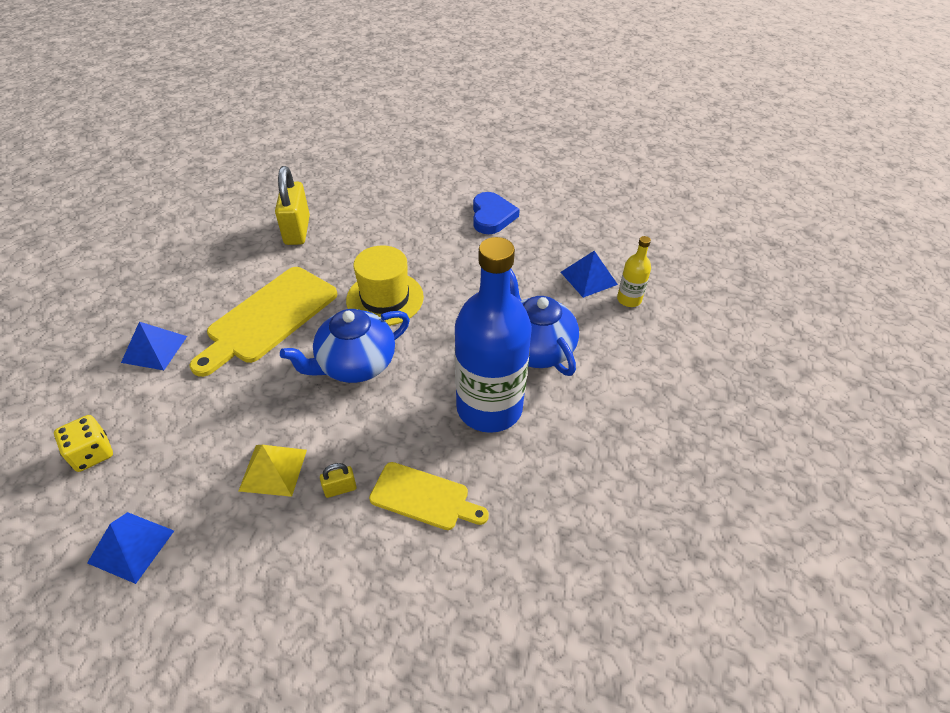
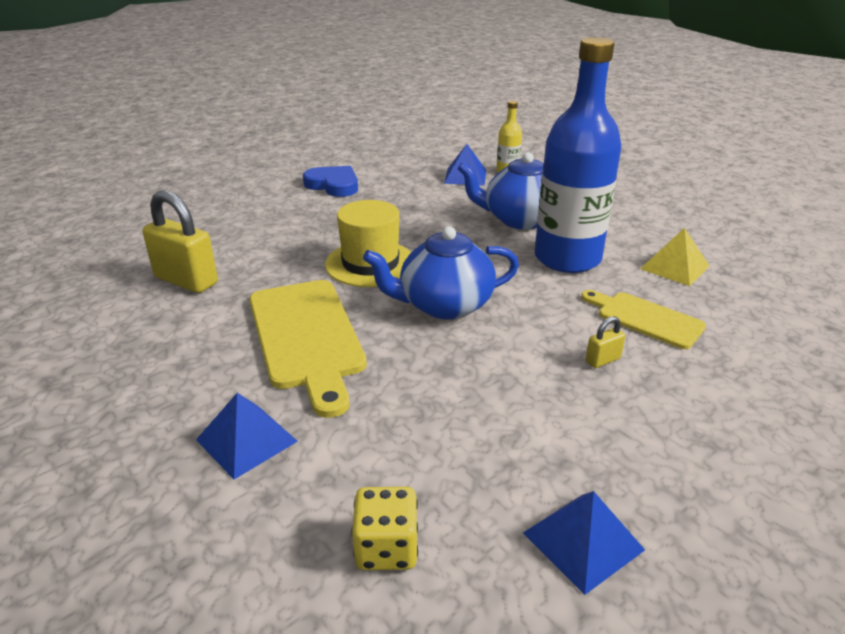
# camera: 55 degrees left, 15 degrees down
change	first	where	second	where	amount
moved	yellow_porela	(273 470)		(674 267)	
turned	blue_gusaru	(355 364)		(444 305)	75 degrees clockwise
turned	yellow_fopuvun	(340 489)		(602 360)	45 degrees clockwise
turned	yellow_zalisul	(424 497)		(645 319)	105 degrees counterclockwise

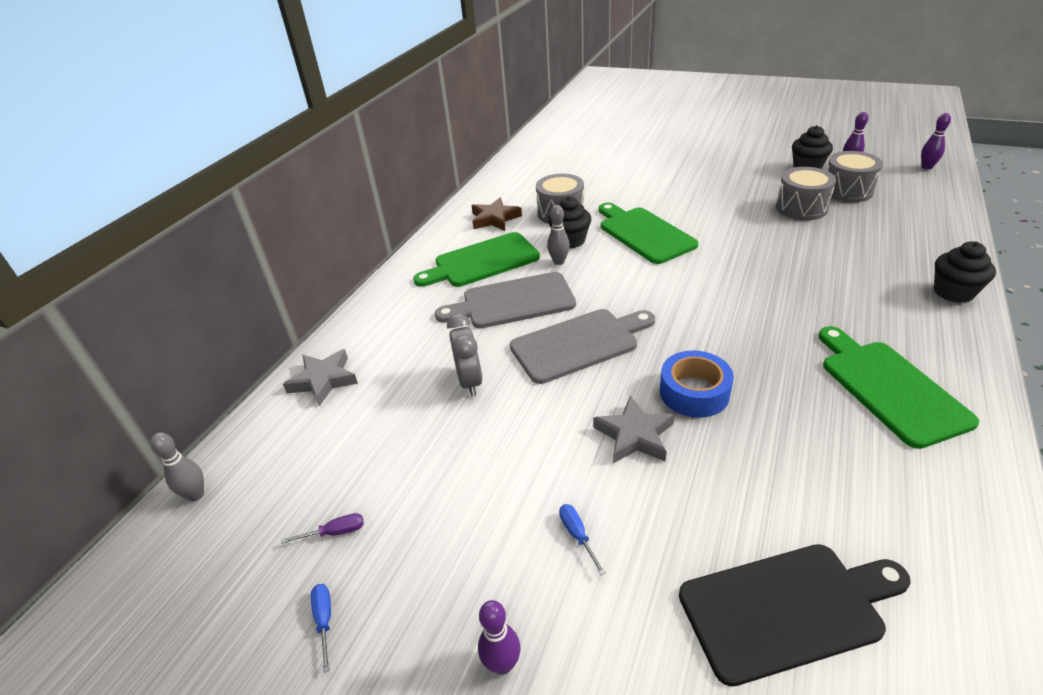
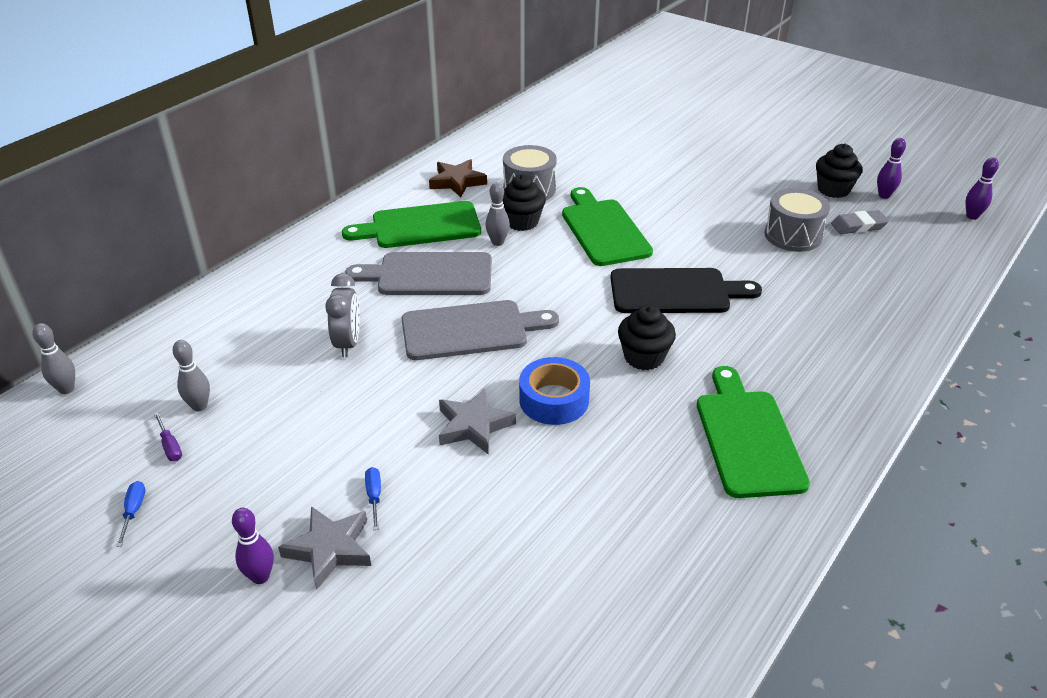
# camera: 10 degrees right, 0 degrees up
change	first	where	second	where	amount
turned	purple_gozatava	(335 532)		(170 446)	60 degrees clockwise
moved	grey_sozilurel	(323 380)		(330 549)	
moved	black_zalisul	(787 609)		(675 292)	
replaced	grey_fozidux	(847 191)	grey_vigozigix	(858 226)	
moved	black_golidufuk	(953 292)		(644 357)	
added			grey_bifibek	(199 406)	

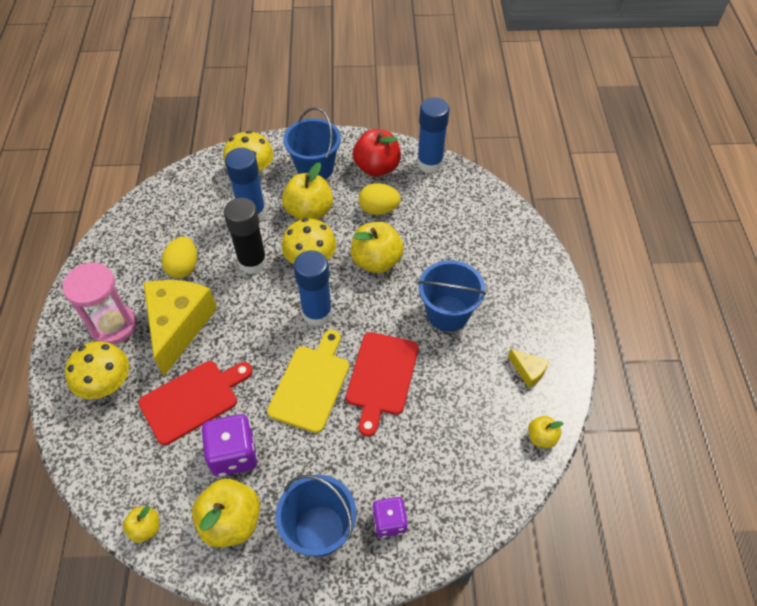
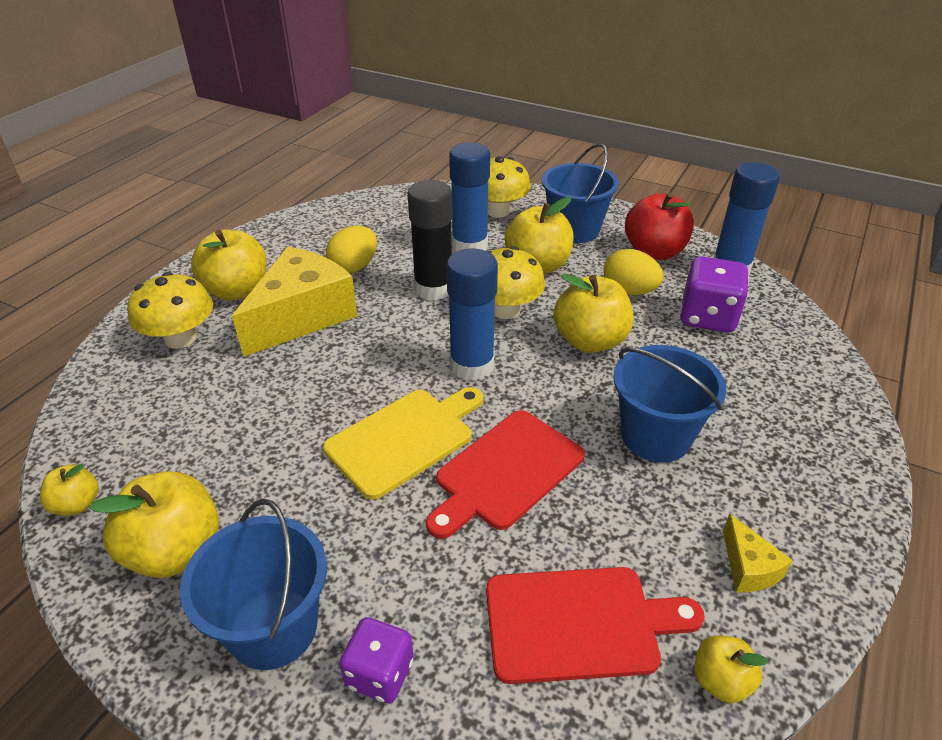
# camera: 30 degrees right, 15 degrees down
change	first	where	second	where	amount
replaced	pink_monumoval	(113 326)	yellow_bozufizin	(237 291)	
moved	red_zalisul	(193 399)		(579 623)	
moved	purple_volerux	(234 454)		(707 317)	

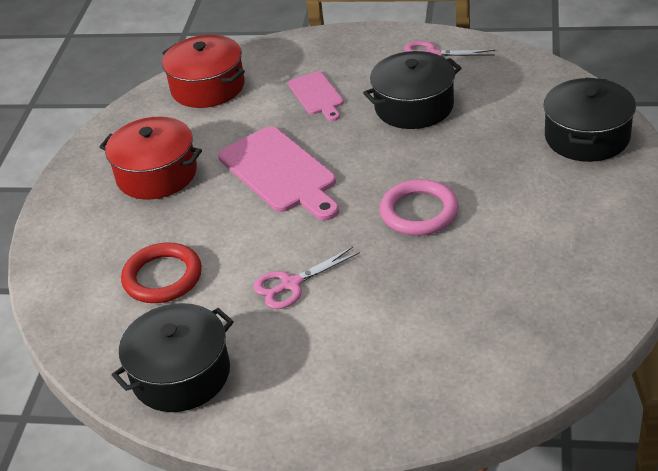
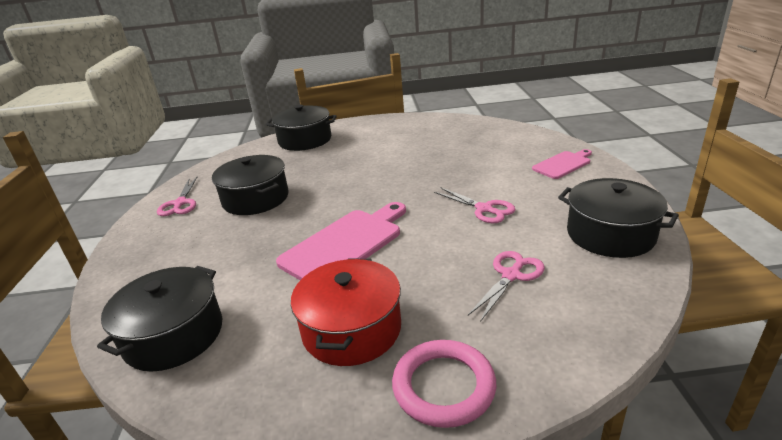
# camera: 105 degrees left, 10 degrees down
change	first	where	second	where	amount
replaced	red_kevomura	(162 277)	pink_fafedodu	(511 275)	
recoloured	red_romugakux	(208 87)	black_romugakux	(174 335)	
moved	pink_zalisul	(317 95)		(563 164)	
moved	pink_kevomura	(419 212)		(443 386)	

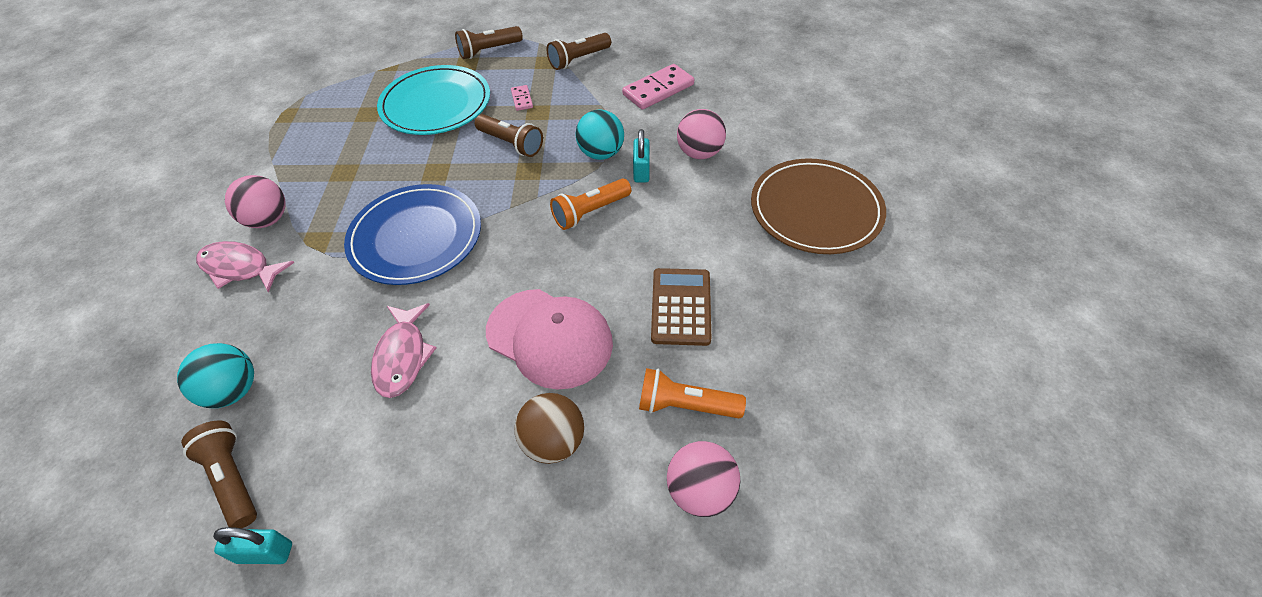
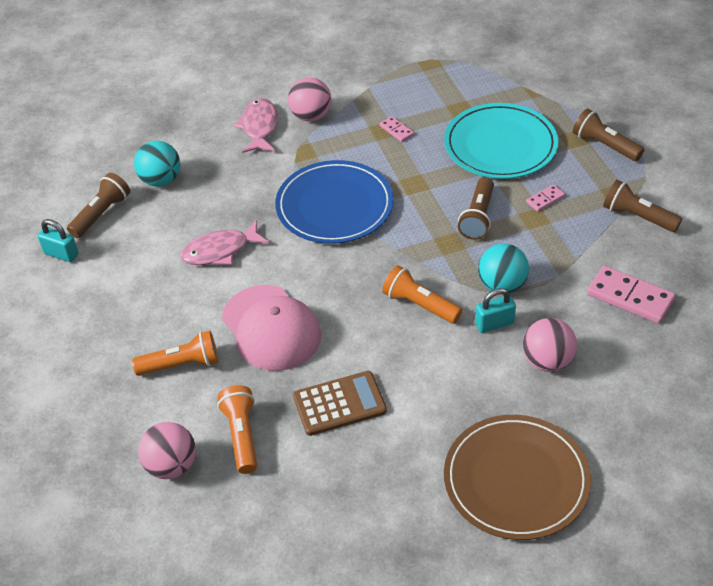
# camera: 70 degrees right, 5 degrees down
change	first	where	second	where	amount
turned	turquoise_fopuvun	(265 552)		(61 254)	45 degrees counterclockwise
turned	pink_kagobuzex	(549 338)		(271 328)	45 degrees counterclockwise
replaced	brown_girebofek	(553 442)	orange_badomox	(181 365)	
added			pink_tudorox	(396 130)	

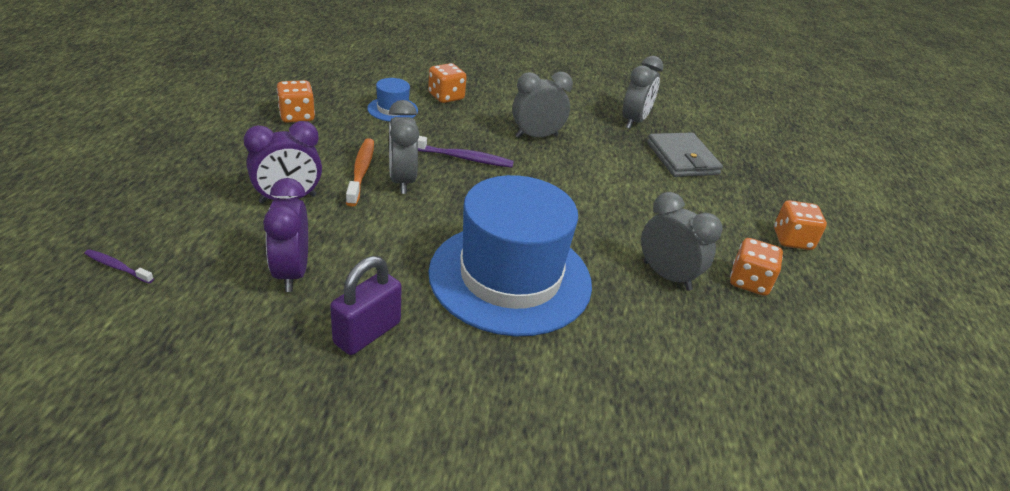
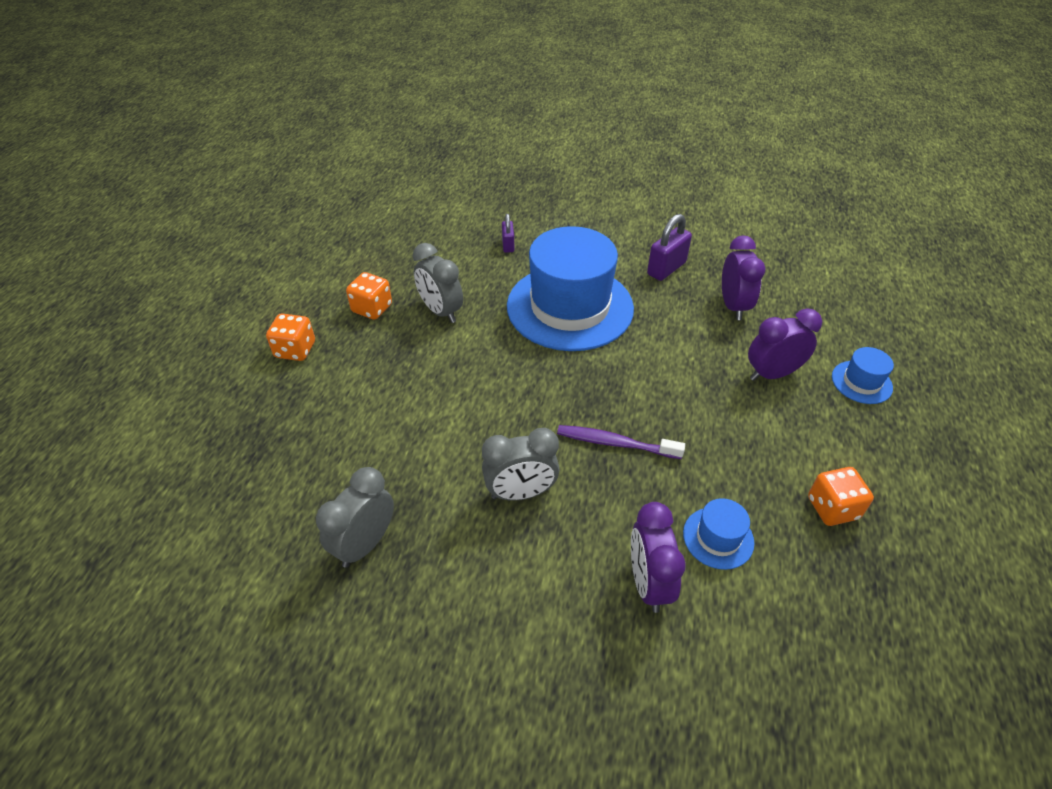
# camera: 170 degrees left, 10 degrees up
change	first	where	second	where	amount
removed	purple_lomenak	(117 267)			
removed	orange_lomenak	(361 171)			
removed	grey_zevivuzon	(402 181)			
replaced	orange_volerux	(446 97)	purple_zevivuzon	(648 583)	
removed	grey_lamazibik	(682 158)			
added			purple_fopuvun	(508 245)	
added			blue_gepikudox	(861 382)	

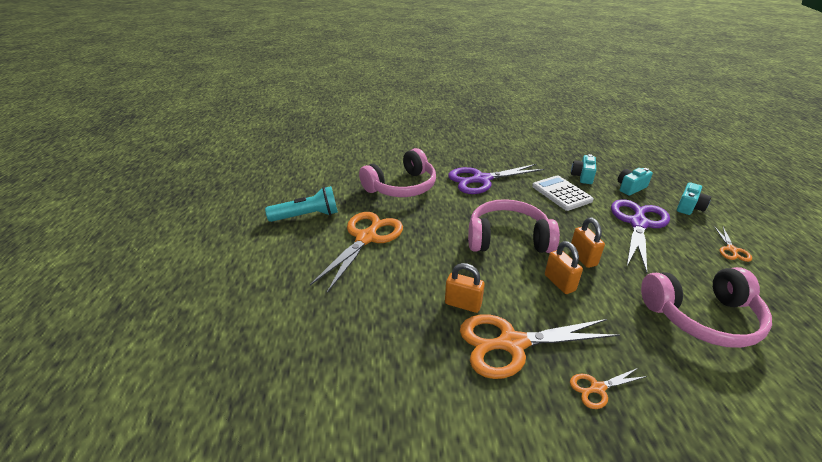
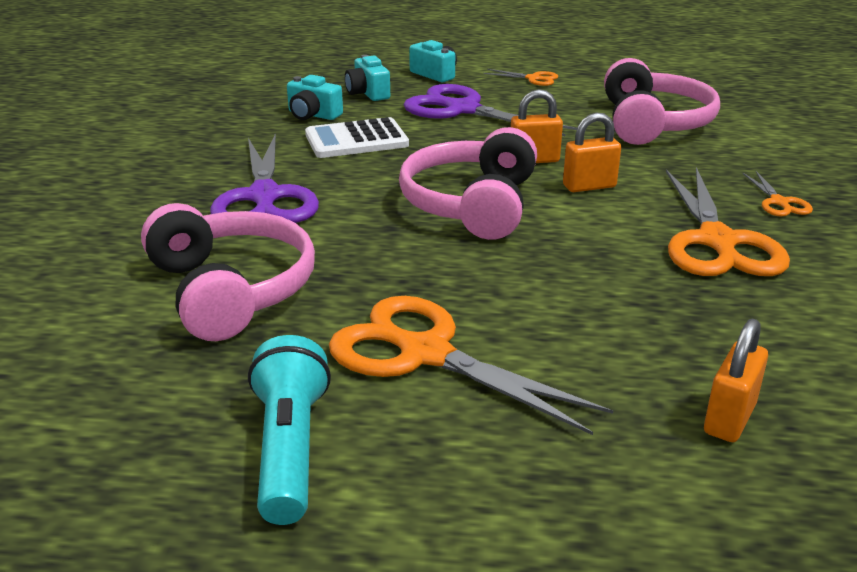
# camera: 80 degrees left, 5 degrees down
change	first	where	second	where	amount
moved	orange_fopuvun	(463 304)		(729 418)	

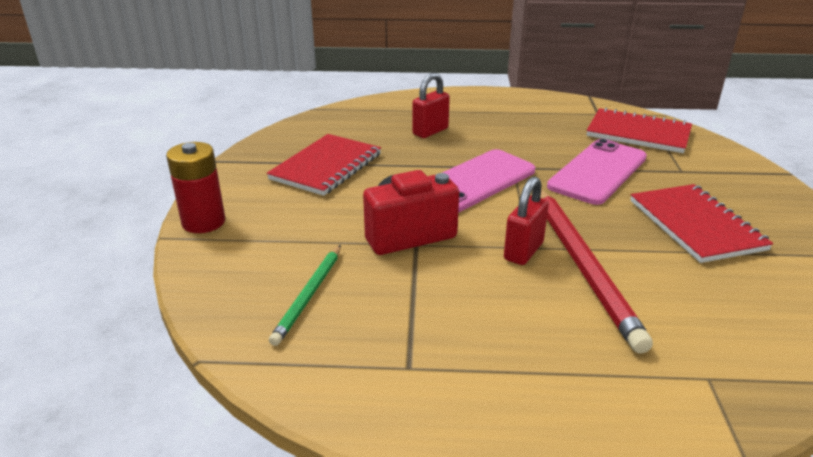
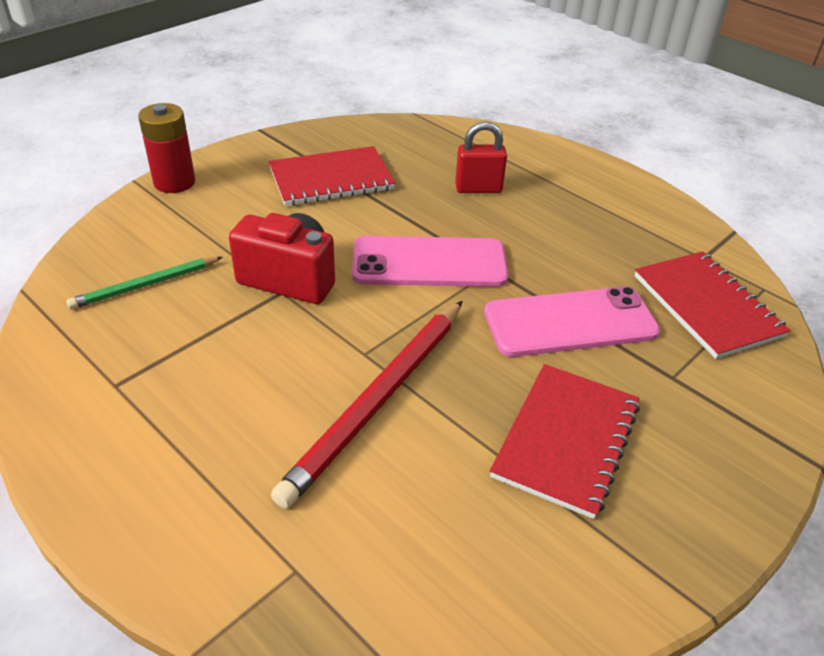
# camera: 40 degrees right, 10 degrees up
change	first	where	second	where	amount
removed	red_fopuvun	(523 251)			

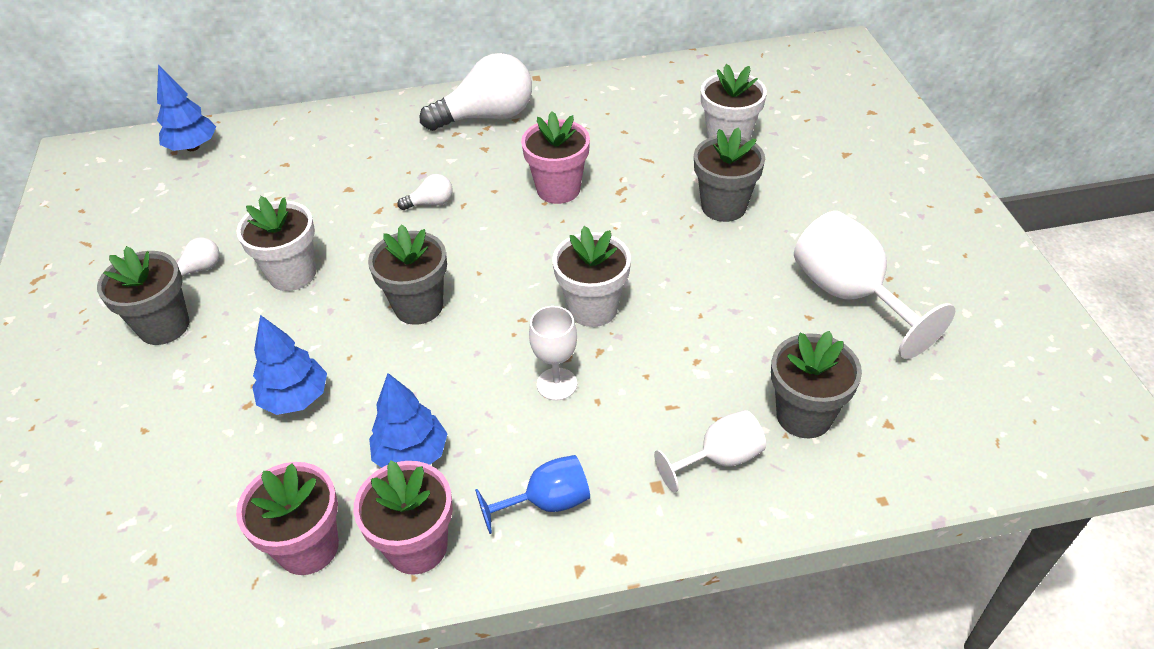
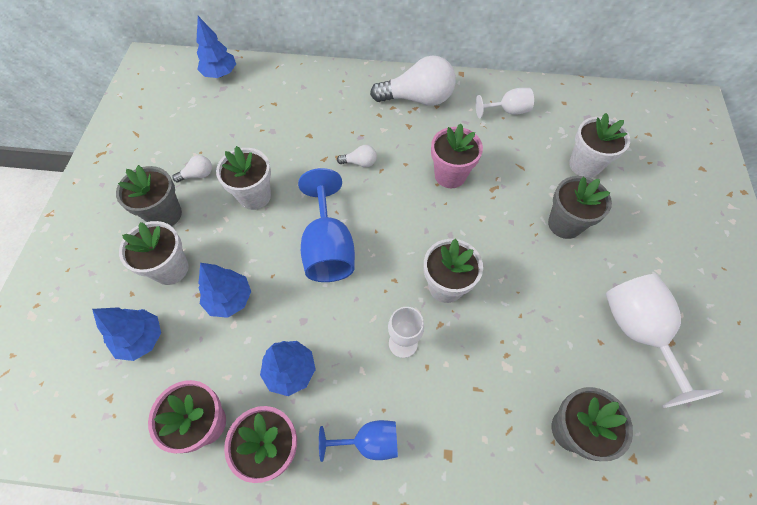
# camera: 15 degrees right, 15 degrees up
change	first	where	second	where	amount
replaced	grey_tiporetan	(418 306)	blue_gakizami	(328 248)	
moved	white_gakizami	(719 459)		(507 111)	
added			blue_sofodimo	(141 339)	
added			white_tiporetan	(170 269)	

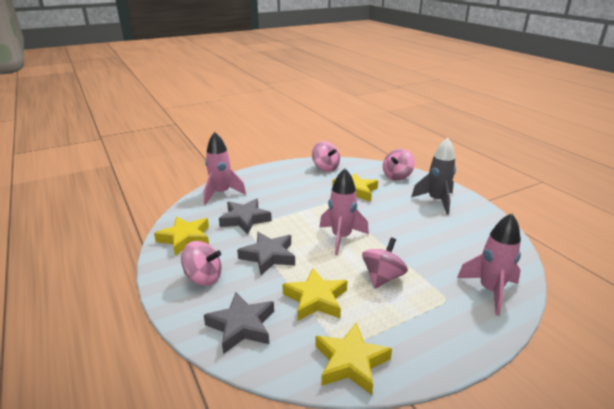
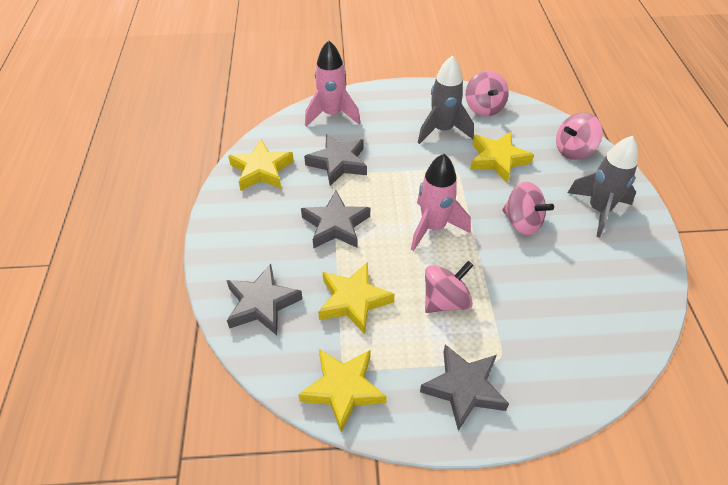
# camera: 25 degrees right, 20 degrees up
change	first	where	second	where	amount
moved	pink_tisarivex	(203 278)		(522 222)	
removed	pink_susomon	(490 291)			
added			grey_susomon	(442 130)	
added			grey_sozilurel	(464 388)	

